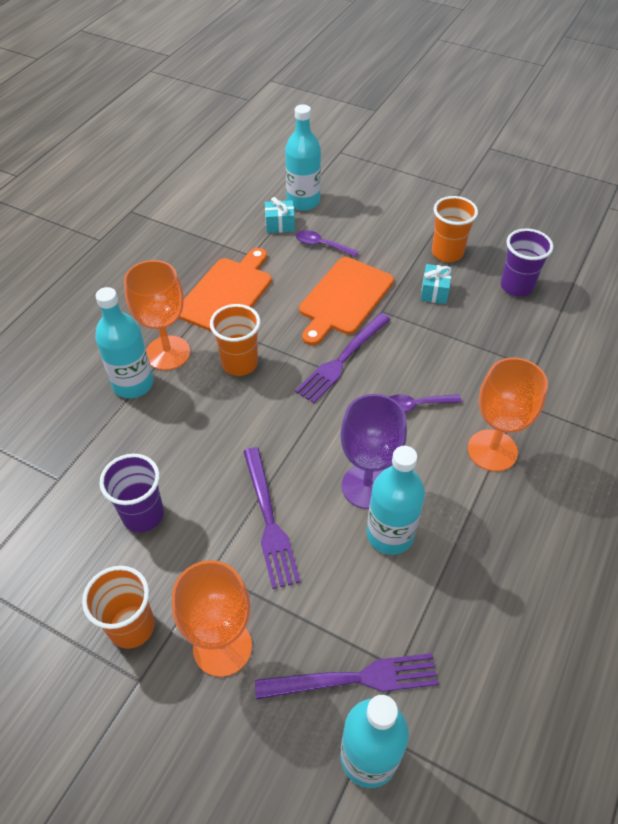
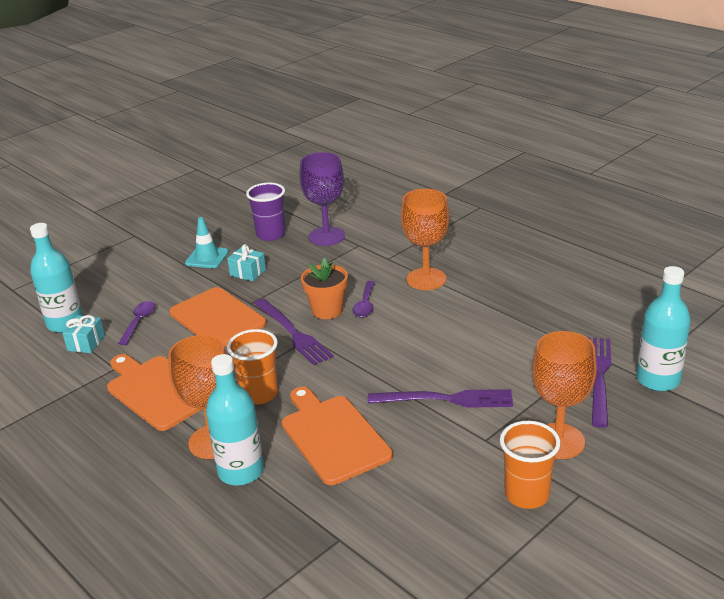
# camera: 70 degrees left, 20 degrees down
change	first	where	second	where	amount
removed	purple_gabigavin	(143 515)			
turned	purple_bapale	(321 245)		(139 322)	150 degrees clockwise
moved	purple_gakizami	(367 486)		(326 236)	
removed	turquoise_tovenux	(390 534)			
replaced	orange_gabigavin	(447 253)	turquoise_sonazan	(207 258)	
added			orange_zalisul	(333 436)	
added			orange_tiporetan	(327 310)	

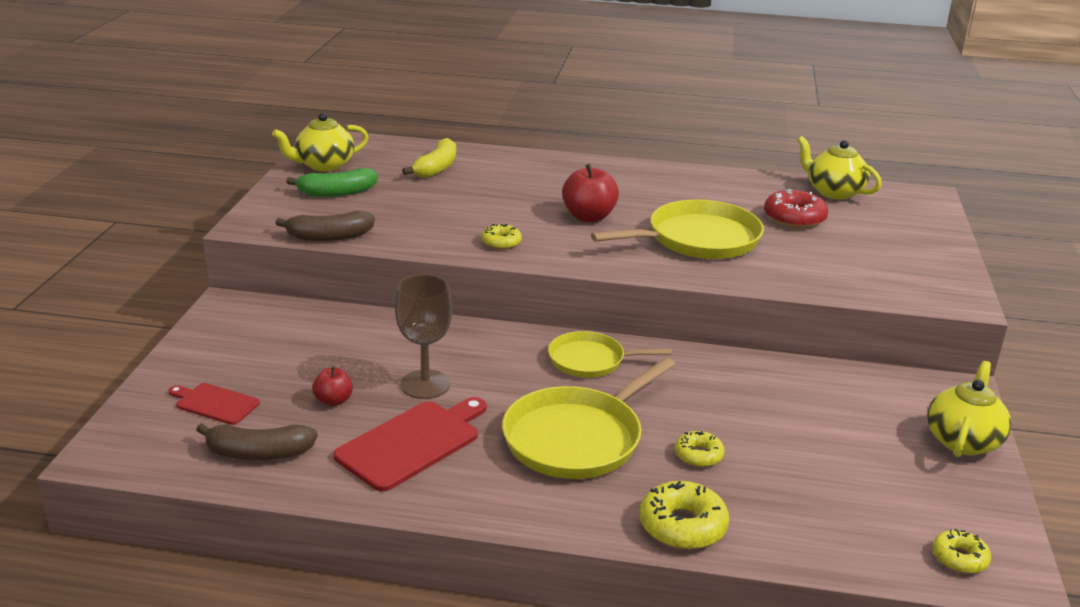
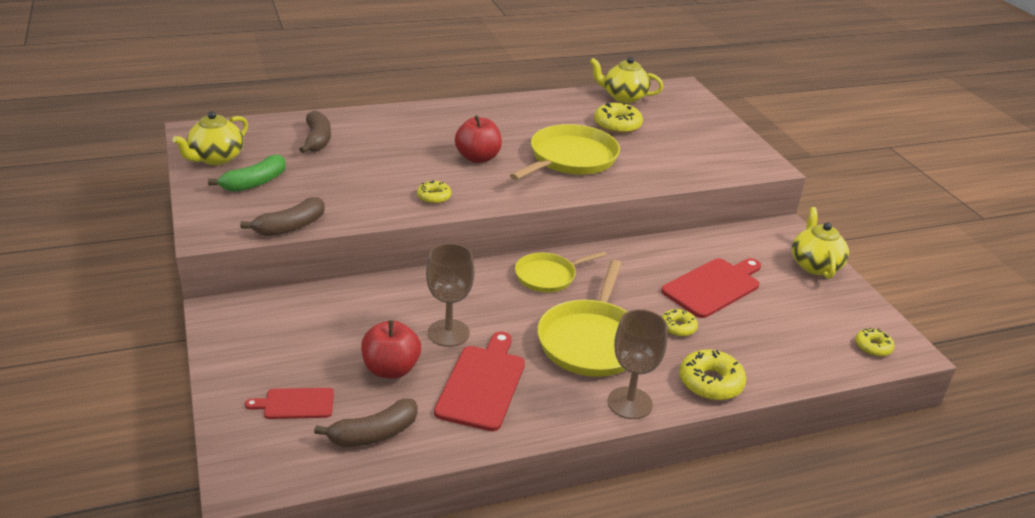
# camera: 30 degrees left, 5 degrees up
change	first	where	second	where	amount
resized	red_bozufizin	(333 401)		(391 369)	x1.74
recoloured	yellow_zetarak	(437 168)	brown_zetarak	(317 140)	
recoloured	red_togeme	(794 218)	yellow_togeme	(617 125)	
added			brown_gakizami	(629 403)	
added			red_zalisul	(713 286)	

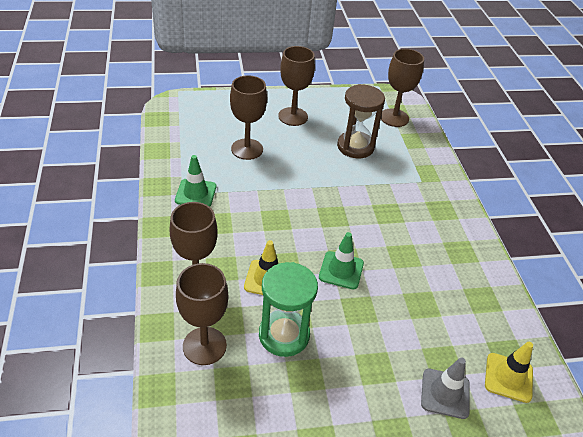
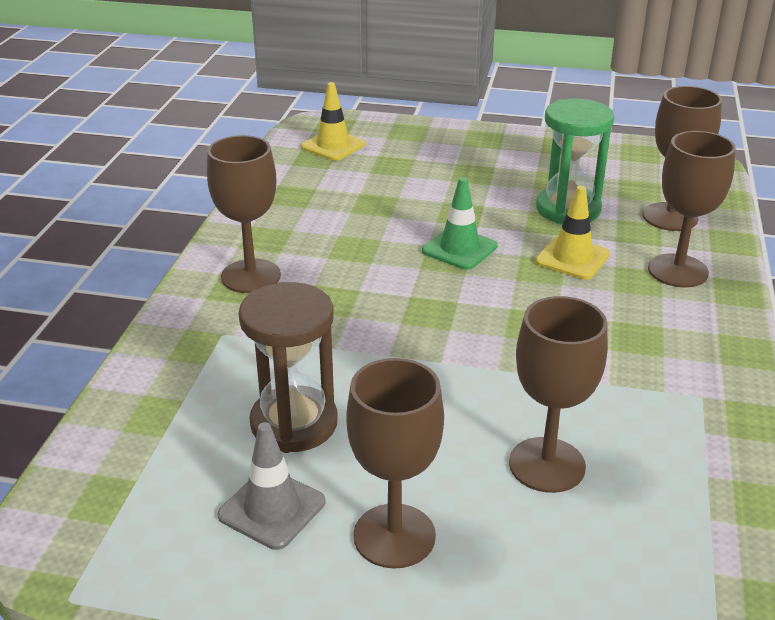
# camera: 155 degrees left, 10 degrees down
change	first	where	second	where	amount
removed	green_sonazan	(196 193)			
moved	brown_gakizami	(394 118)		(251 276)	
moved	grey_sonazan	(445 393)		(272 509)	

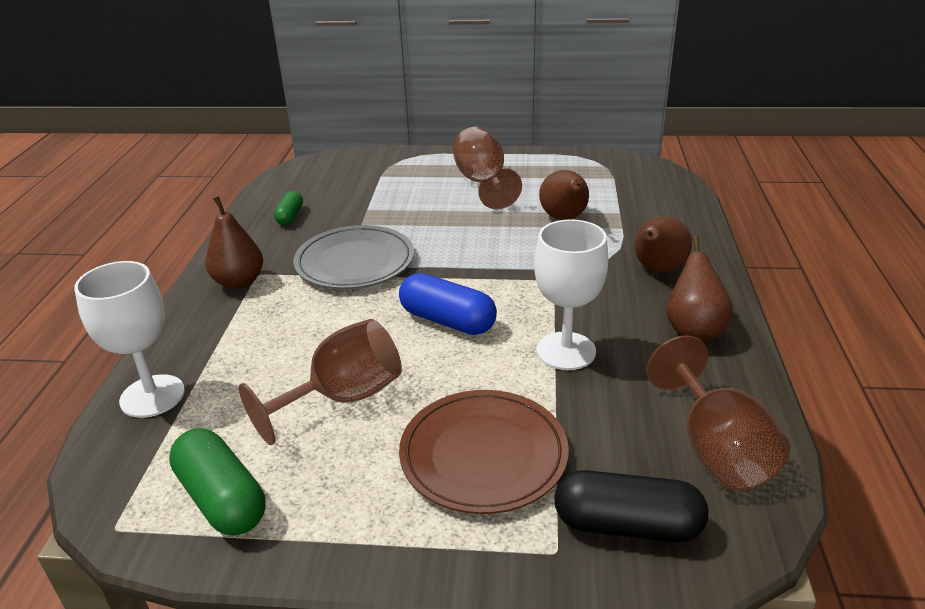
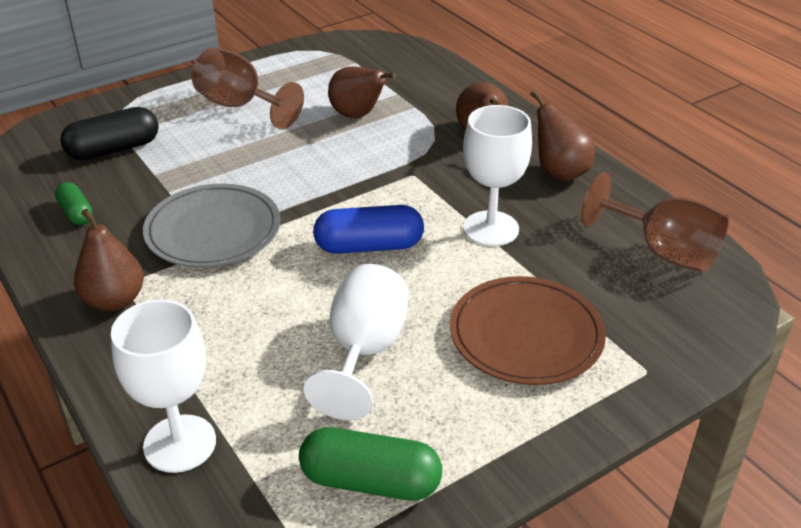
# camera: 40 degrees left, 5 degrees up
change	first	where	second	where	amount
recoloured	brown_gakizami	(343 398)	white_gakizami	(364 351)	
moved	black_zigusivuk	(627 525)		(114 149)	

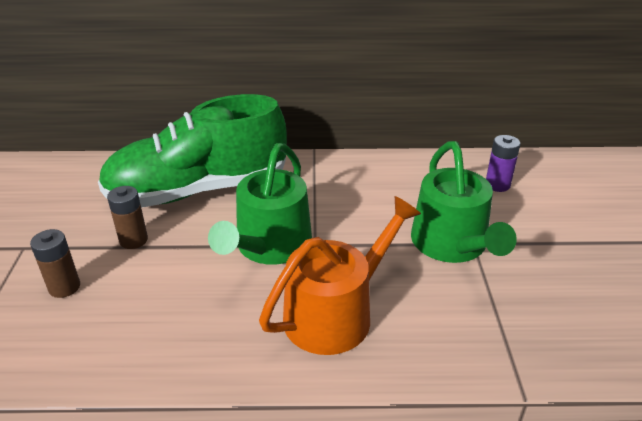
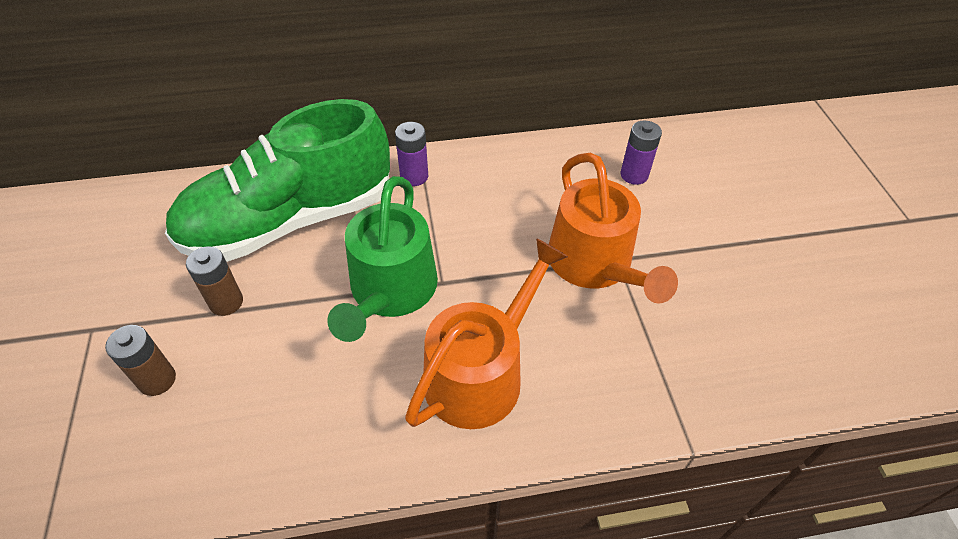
# camera: 10 degrees left, 15 degrees up
change	first	where	second	where	amount
recoloured	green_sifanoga	(452 244)	orange_sifanoga	(594 264)	
added			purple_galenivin	(414 176)	

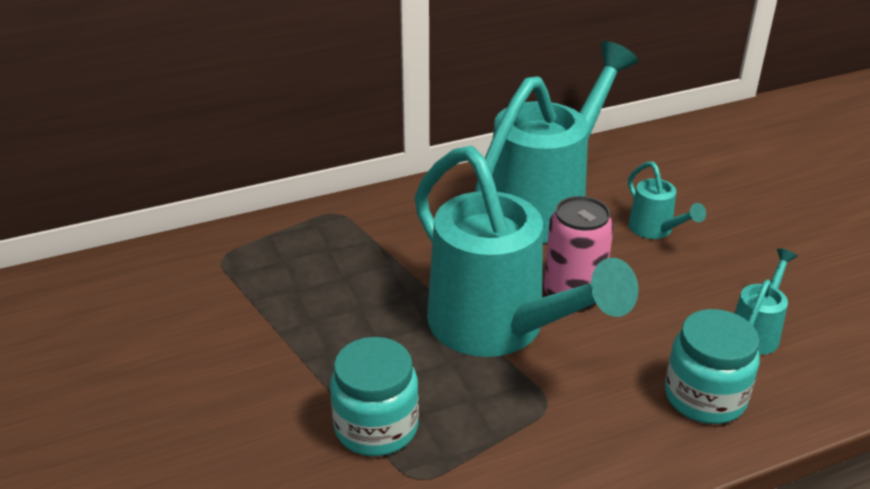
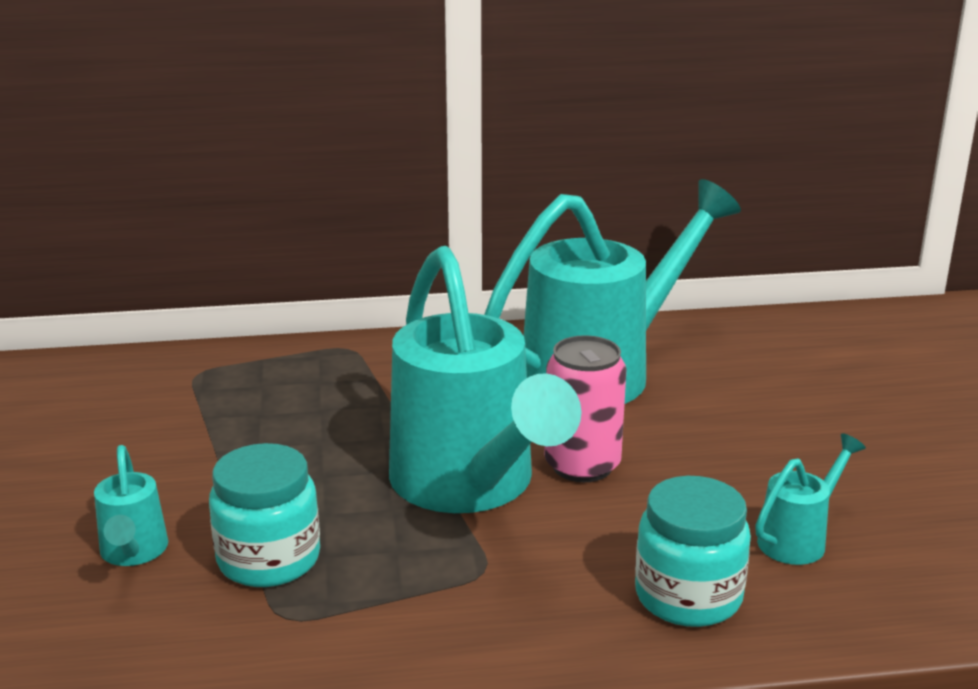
# camera: 15 degrees right, 10 degrees down
change	first	where	second	where	amount
moved	turquoise_sifanoga	(655 230)		(133 553)	

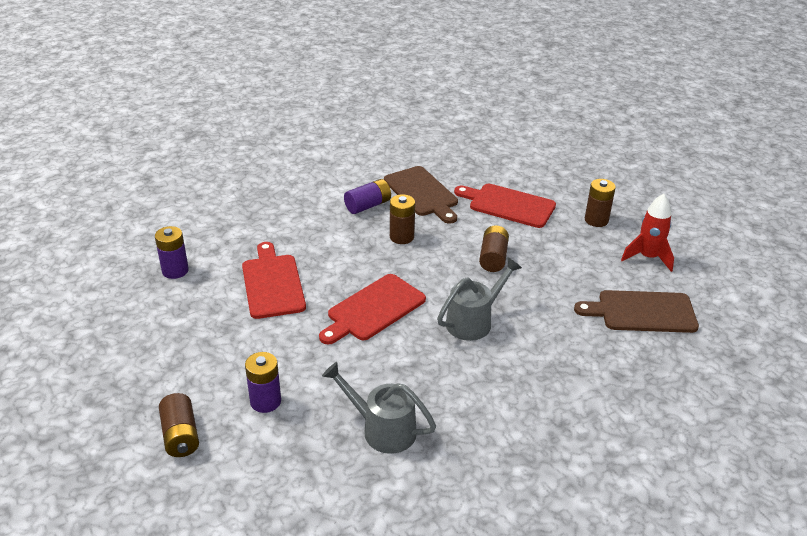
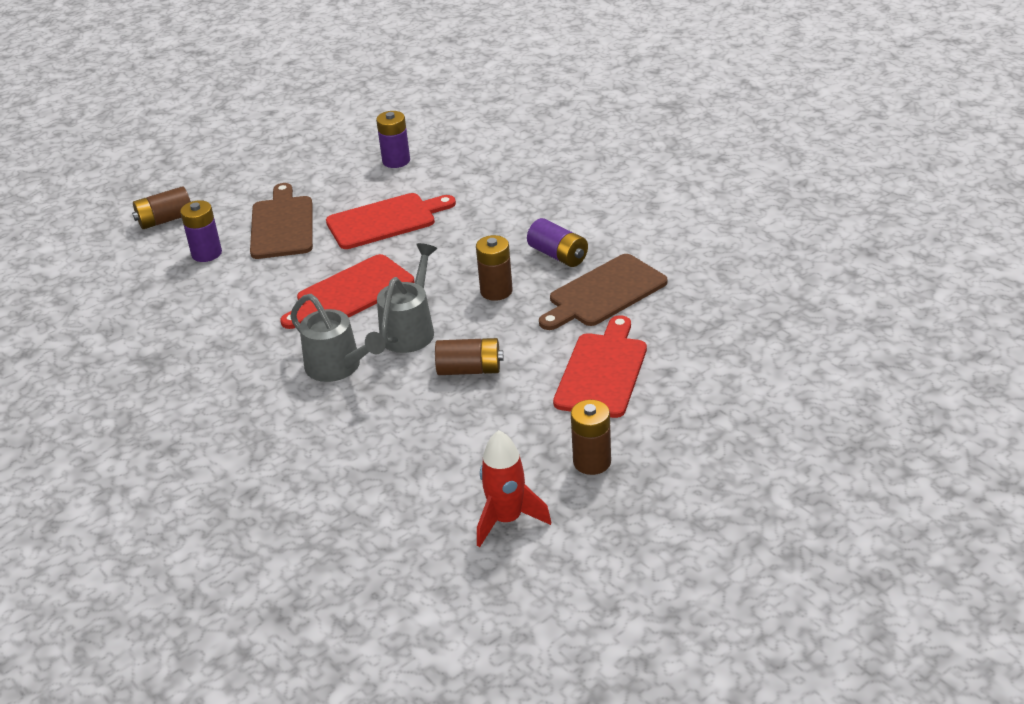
# camera: 85 degrees right, 0 degrees up
change	first	where	second	where	amount
turned	red_zalisul	(373 309)		(351 292)	75 degrees counterclockwise
moved	grey_sifanoga	(381 429)		(410 329)	
moved	brown_zalisul	(642 312)		(282 225)	

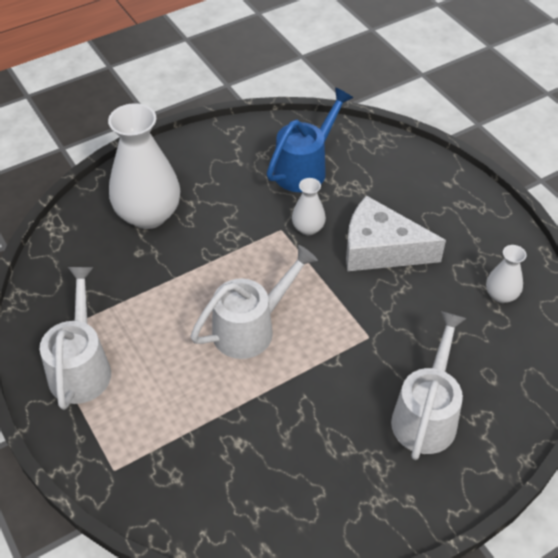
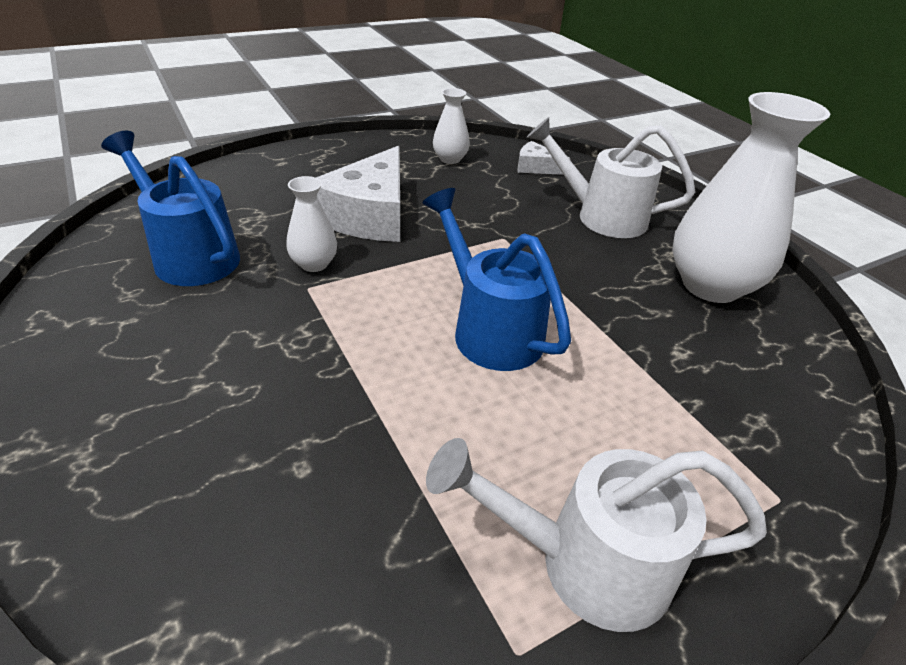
# camera: 90 degrees left, 10 degrees down
change	first	where	second	where	amount
moved	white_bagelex	(148 214)		(710 285)	
recoloured	white_sifanoga	(251 328)	blue_sifanoga	(490 329)	
added			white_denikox	(536 167)	

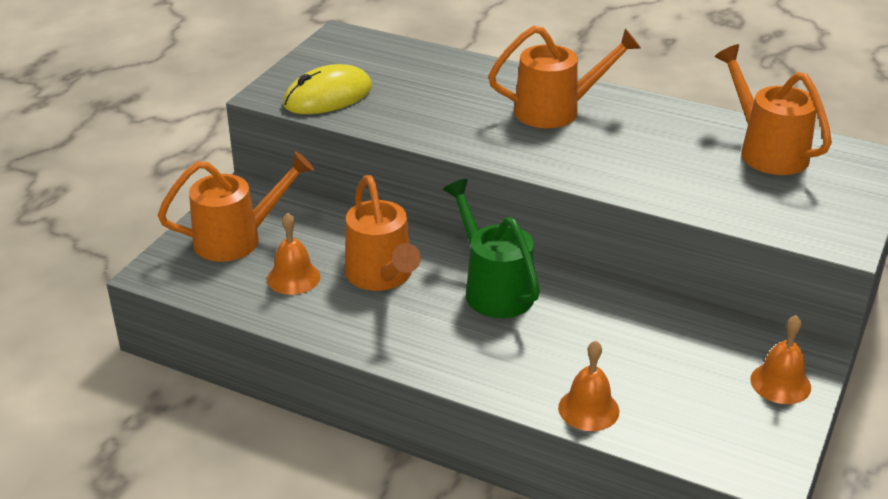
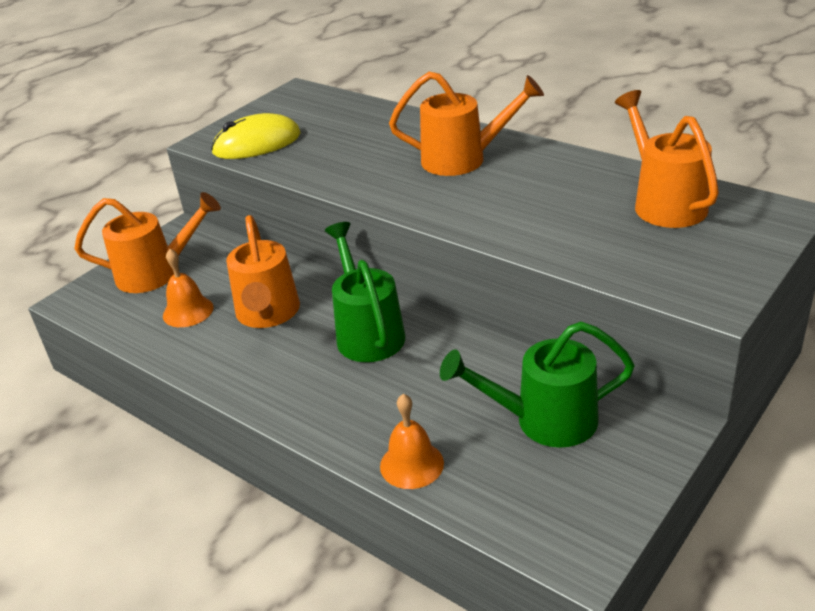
# camera: 15 degrees right, 0 degrees up
change	first	where	second	where	amount
removed	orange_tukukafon	(780 383)			
added			green_sifanoga	(544 420)	

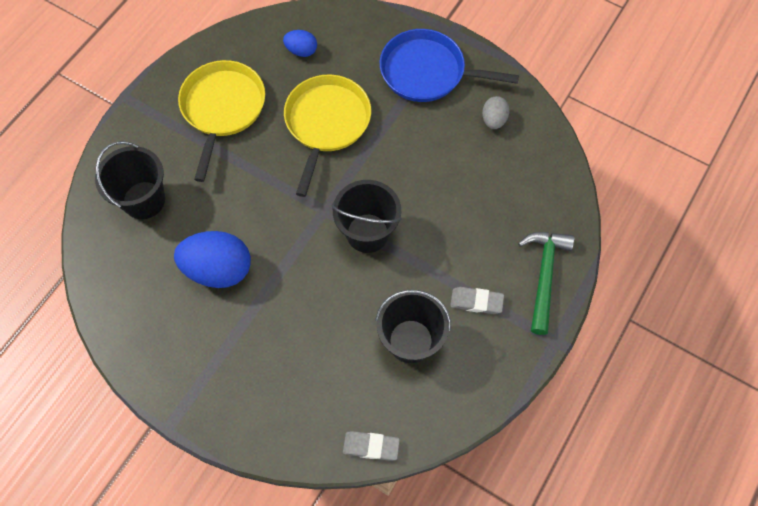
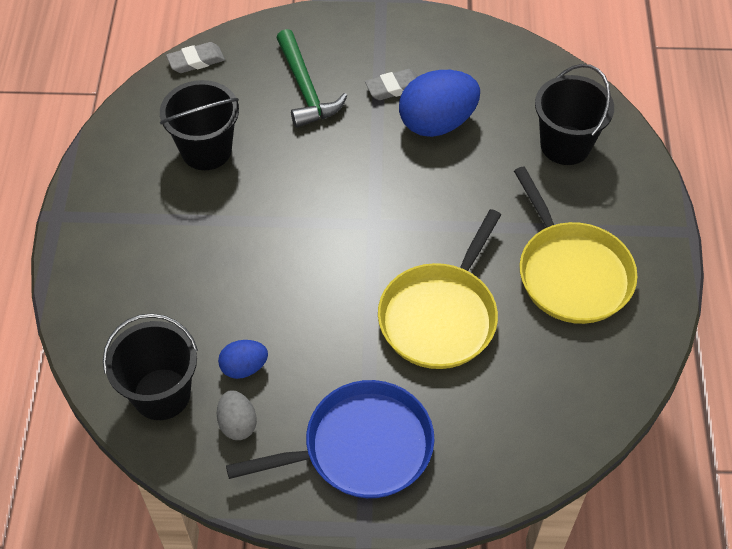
# camera: 150 degrees right, 10 degrees down
change	first	where	second	where	amount
moved	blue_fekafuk	(301 51)		(244 367)	
turned	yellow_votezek	(326 123)		(440 316)	45 degrees clockwise
moved	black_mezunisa	(367 233)		(161 394)	
moved	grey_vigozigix	(476 302)		(393 88)	
moved	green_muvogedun	(544 275)		(305 89)	

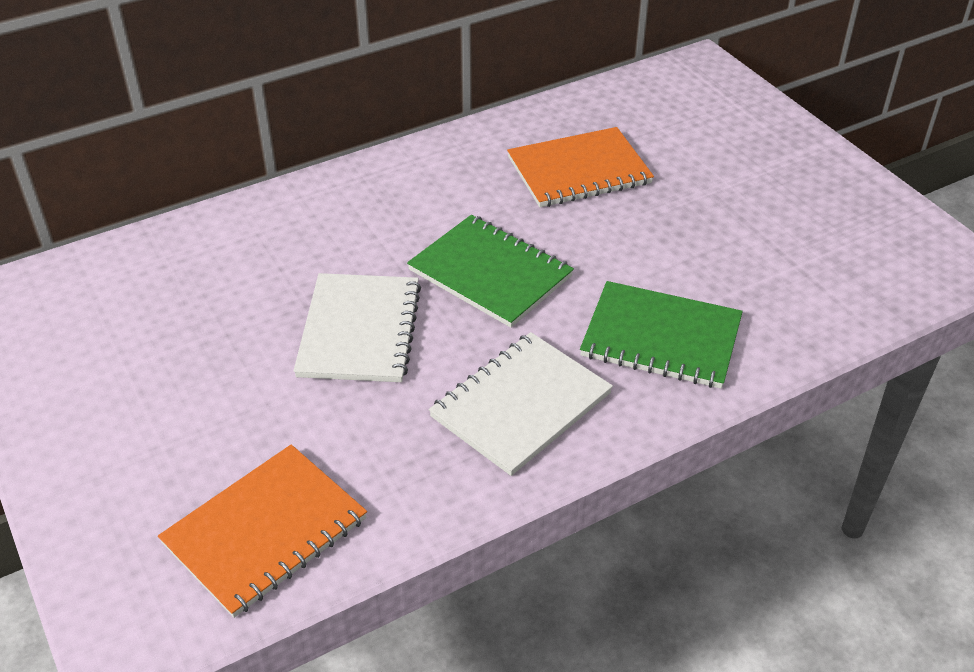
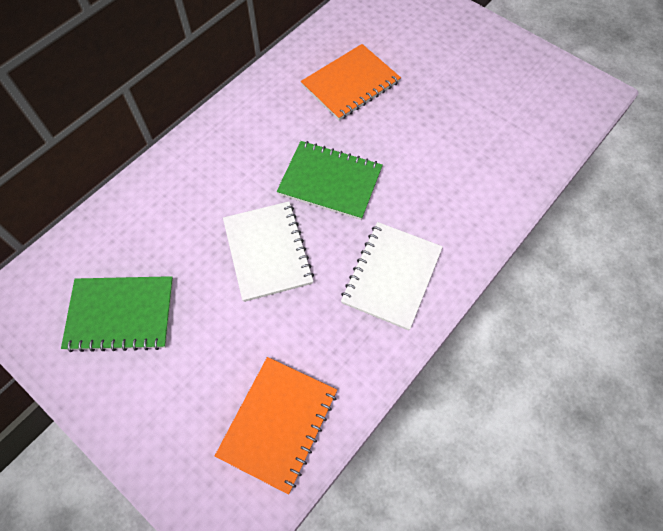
# camera: 20 degrees left, 20 degrees up
change	first	where	second	where	amount
moved	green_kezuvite	(661 338)		(121 314)	

